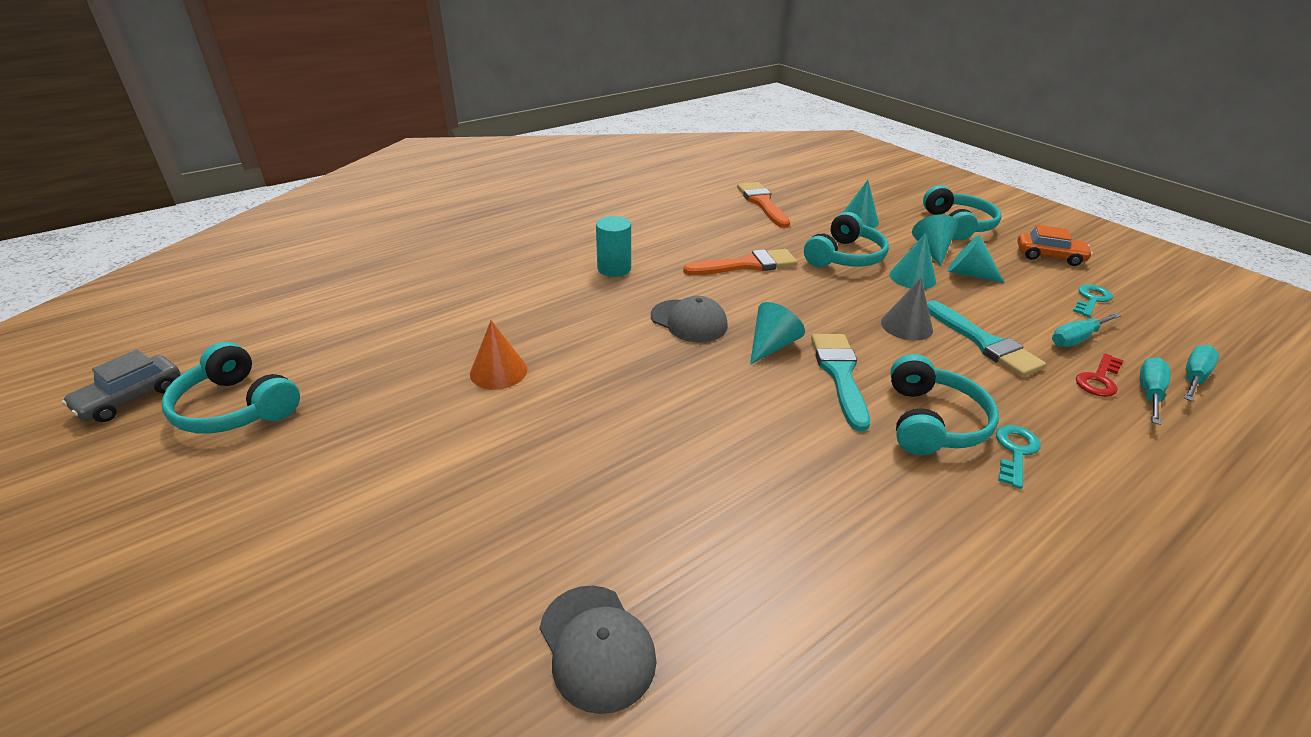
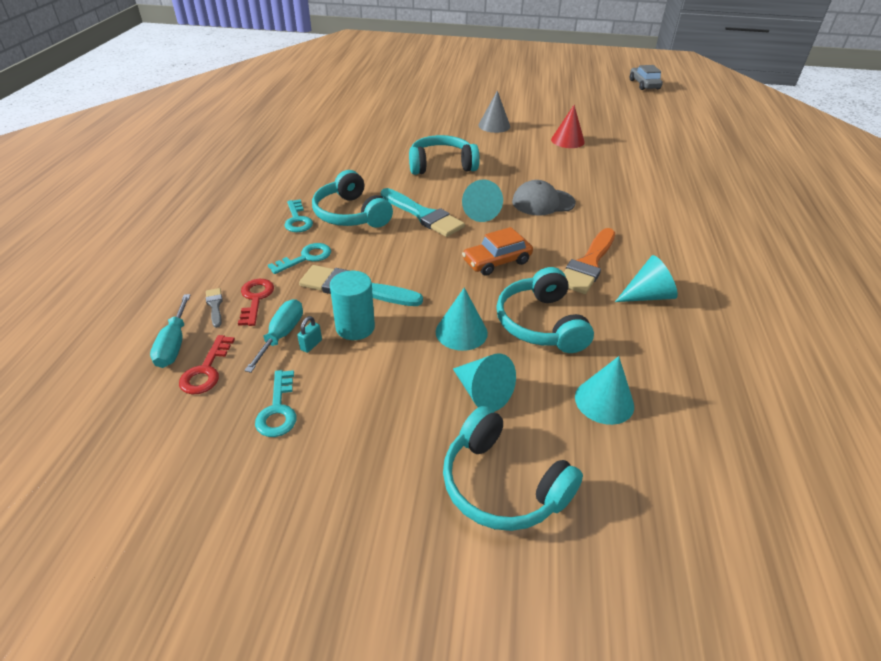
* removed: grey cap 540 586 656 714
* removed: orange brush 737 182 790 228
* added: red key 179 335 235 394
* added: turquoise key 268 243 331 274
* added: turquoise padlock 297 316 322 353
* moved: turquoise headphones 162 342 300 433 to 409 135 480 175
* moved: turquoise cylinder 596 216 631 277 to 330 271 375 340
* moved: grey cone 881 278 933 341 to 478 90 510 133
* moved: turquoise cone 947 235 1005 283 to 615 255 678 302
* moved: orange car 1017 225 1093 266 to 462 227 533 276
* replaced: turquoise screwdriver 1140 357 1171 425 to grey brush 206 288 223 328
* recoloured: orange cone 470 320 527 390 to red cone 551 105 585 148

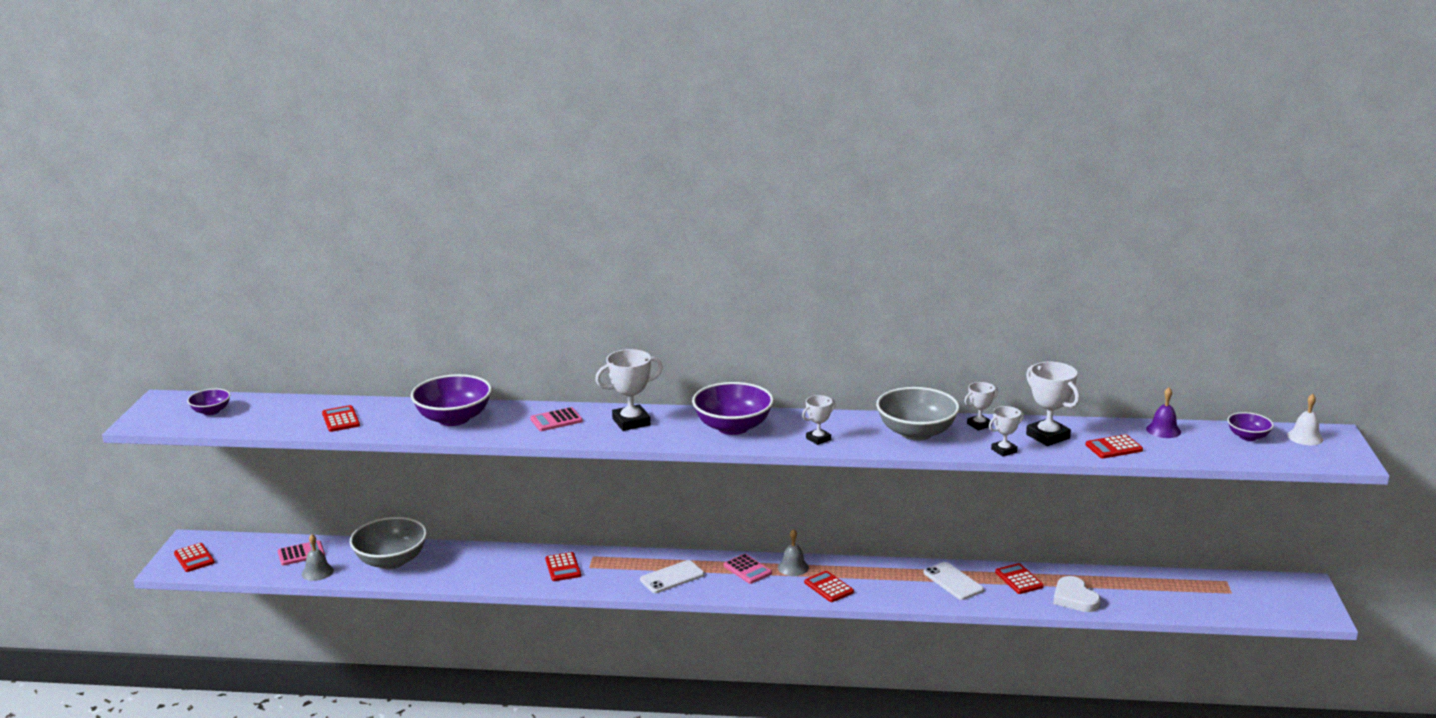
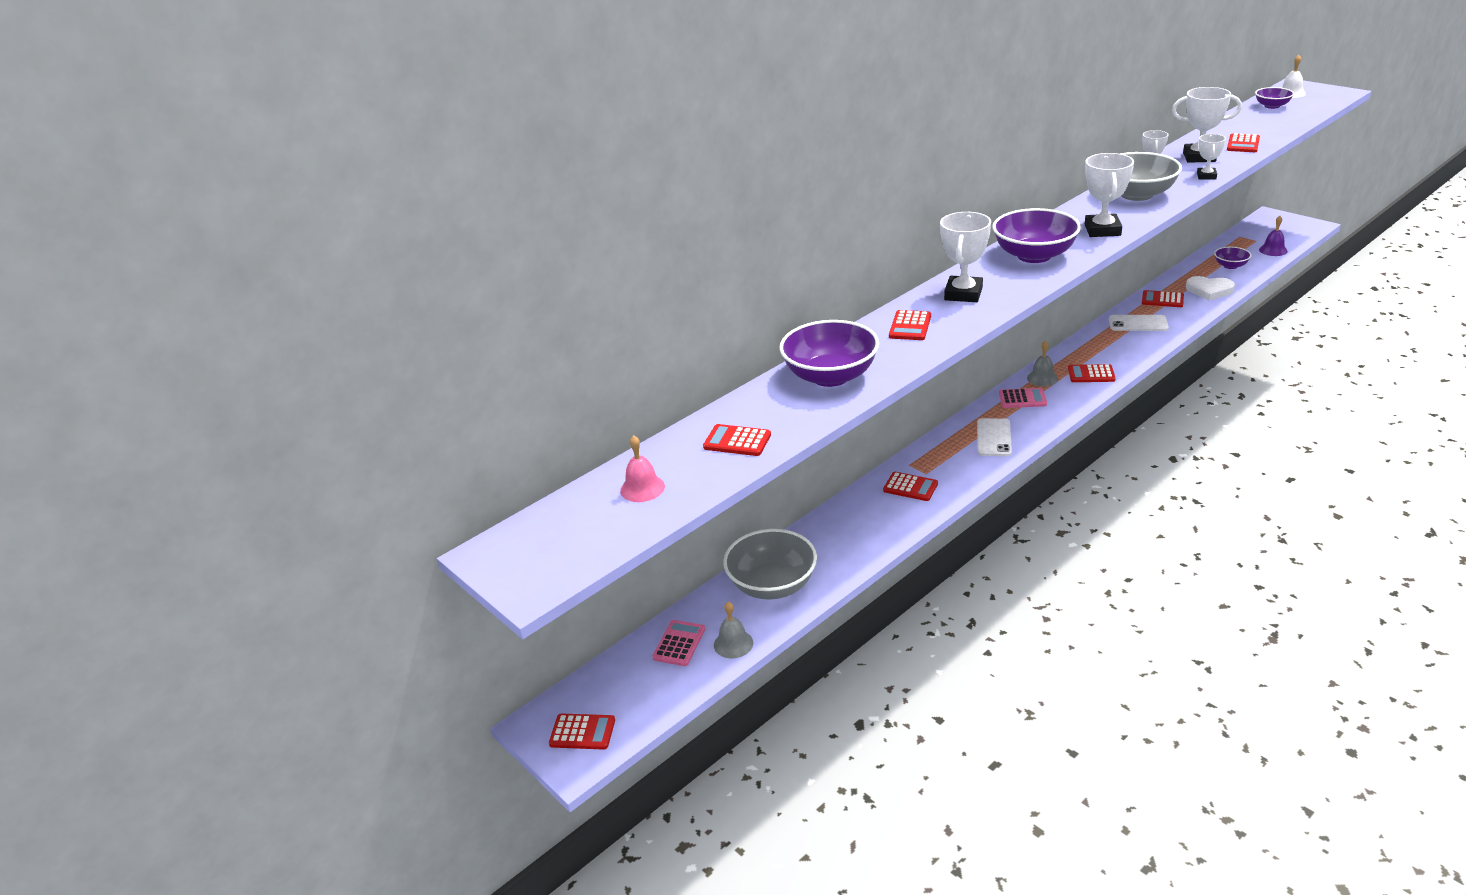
* added: pink bell 620 435 665 502
* moved: purple bowl 187 389 230 415 to 1214 247 1251 269
* moved: purple bell 1146 388 1181 438 to 1259 216 1288 256
* recoloured: pink calculator 530 407 583 431 to red calculator 889 310 931 340
* resized: white trophy 802 395 836 445 = 1085 153 1134 237 x1.70

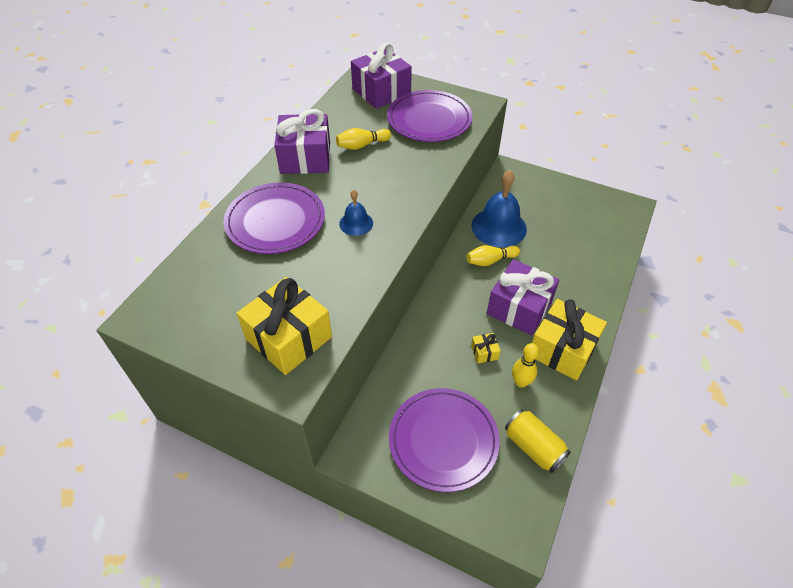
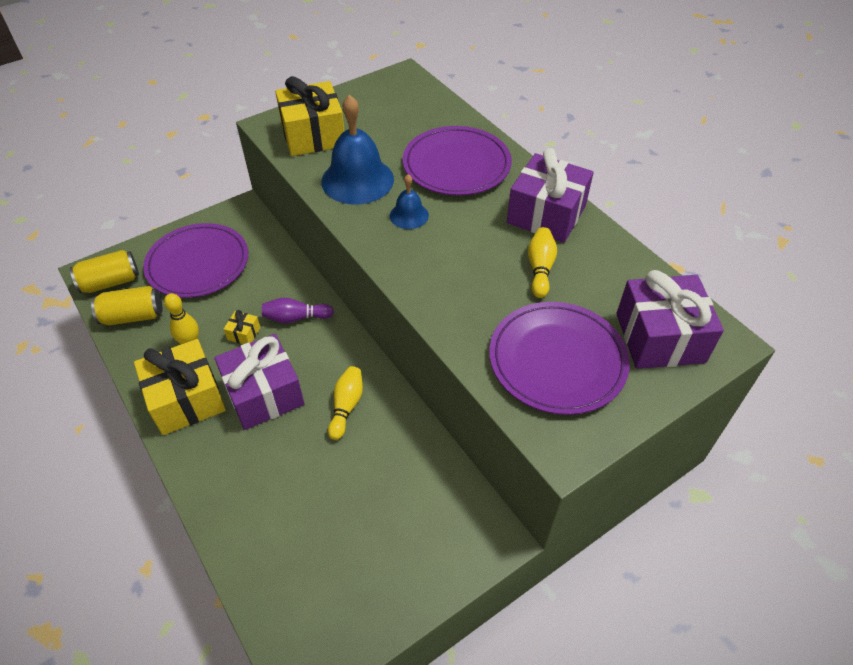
* added: yellow can 70 250 139 293
* added: purple bowling pin 262 298 334 323
* moved: blue bell 472 170 527 248 to 321 95 394 205

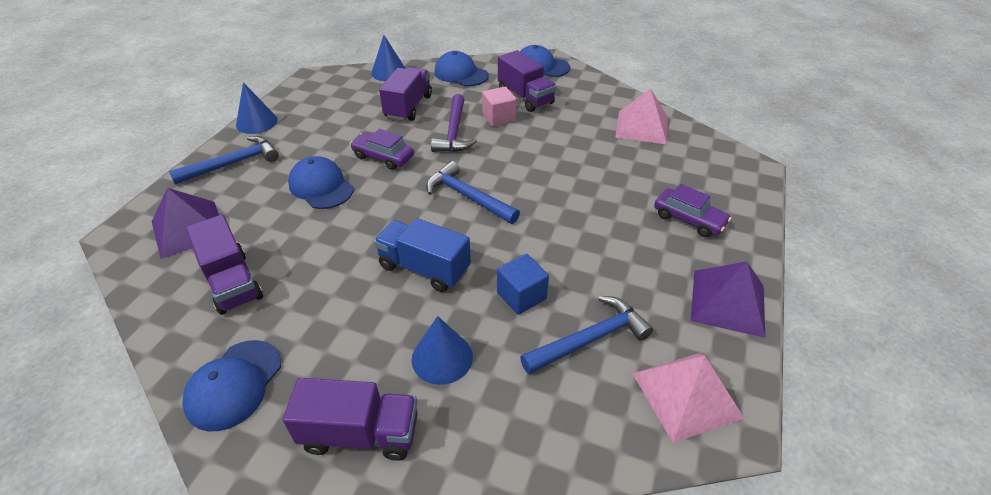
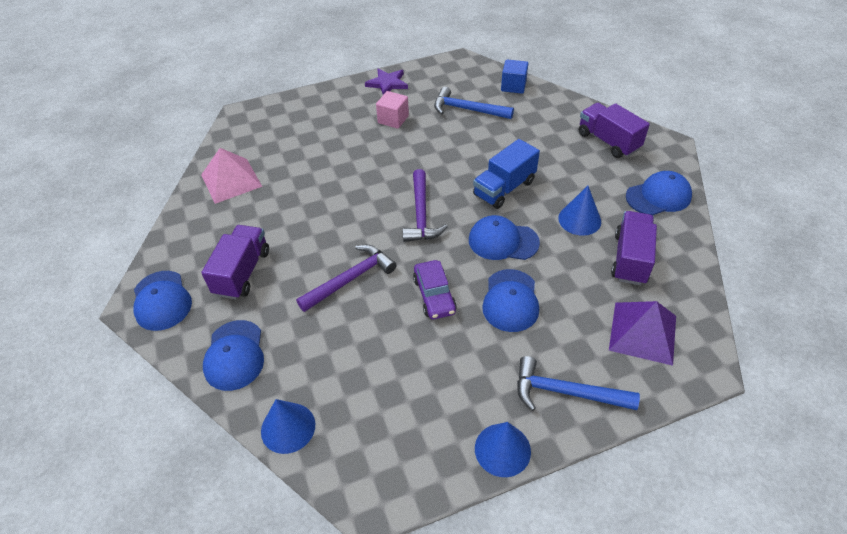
* removed: purple truck 379 67 432 121
* removed: pink pyramid 632 353 744 443
* removed: purple car 654 184 731 237
* added: blue cap 469 215 540 260
* moved: blue cone 412 316 473 385 to 558 186 601 236
* moved: pink cube 482 87 517 127 to 376 91 409 129
* moved: blue cube 497 254 549 315 to 501 60 528 94
* replaced: purple pyramid 691 261 765 338 to purple star 365 69 408 95
* recoloured: blue hammer 426 161 520 224 to purple hammer 403 169 448 242
* turned: blue truck 374 218 471 292 = 473 139 540 209 60 degrees clockwise

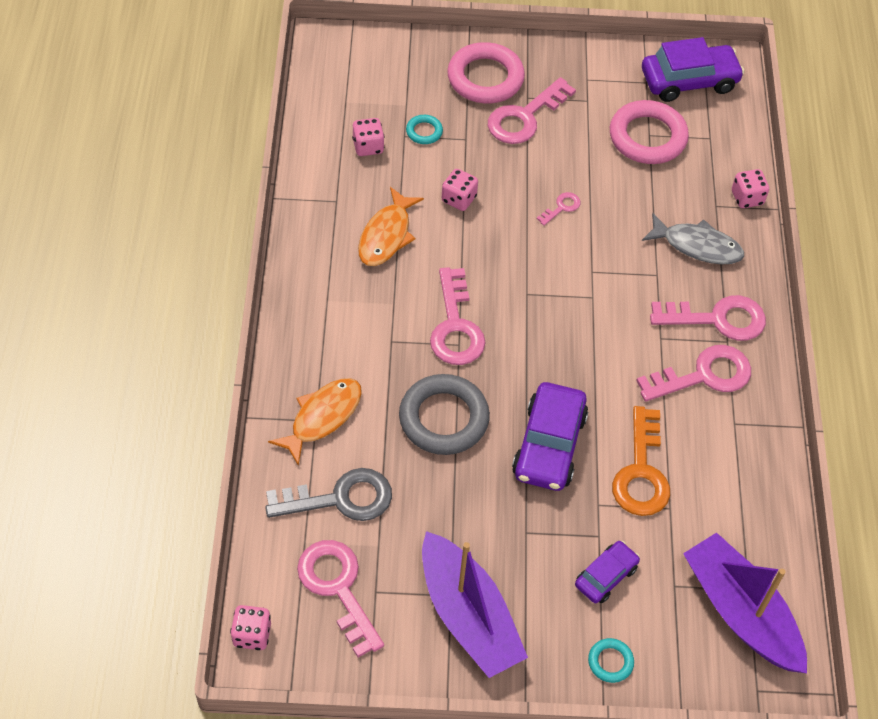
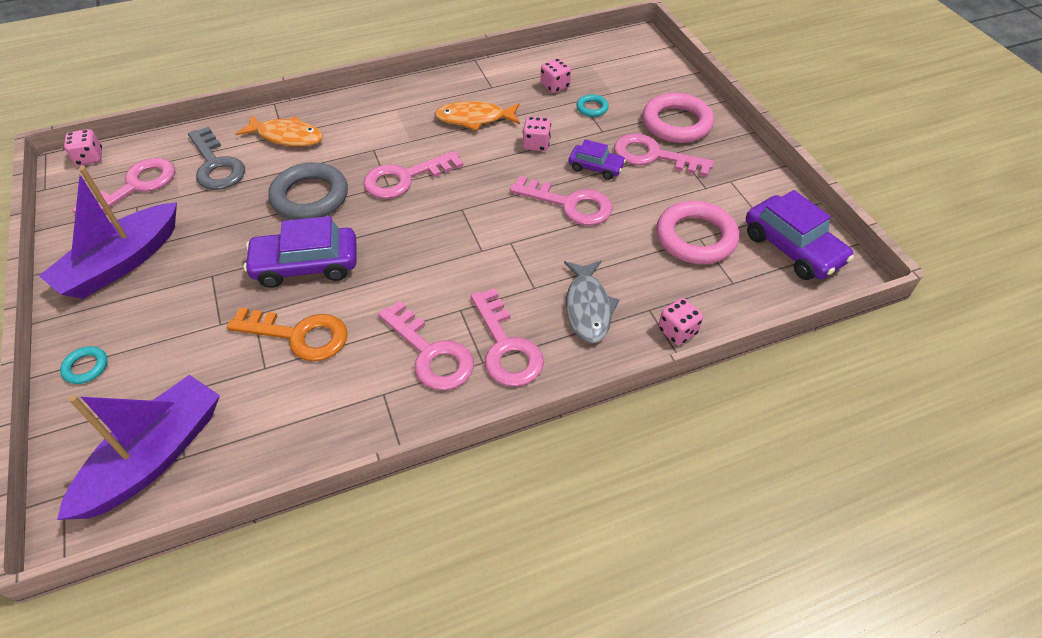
* moved: purple car 575 541 640 603 to 569 139 626 180
* turned: orange key 612 406 670 516 = 227 308 348 361 150 degrees counterclockwise
* resized: pink key 537 192 580 225 = 510 176 613 225 x2.14

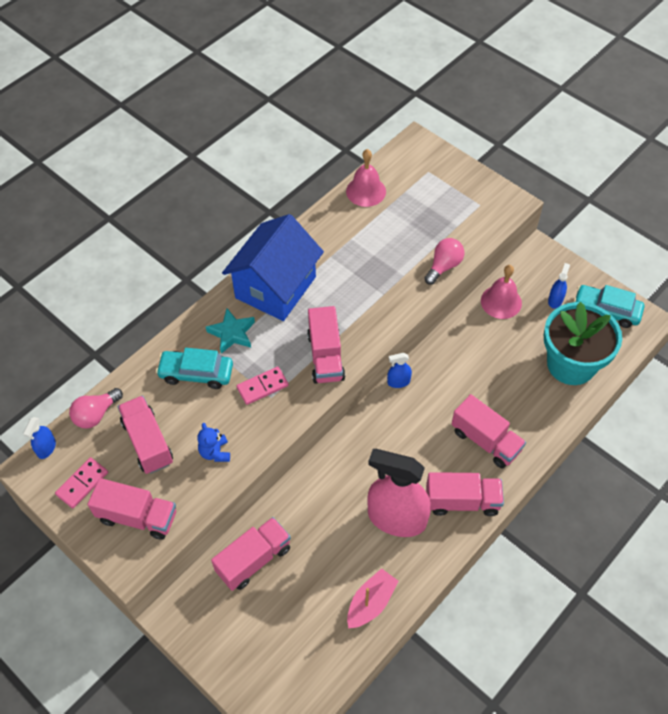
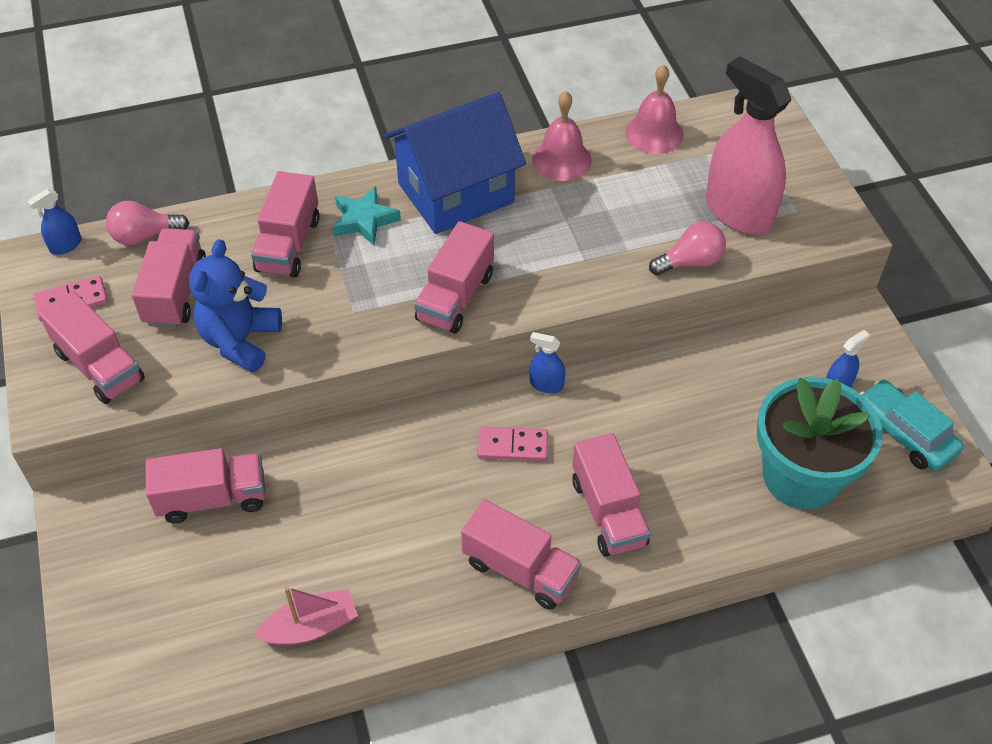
* moved: pink domino 237 367 289 405 to 477 426 548 461
* moved: pink spray bottle 367 449 431 537 to 706 56 792 235
* moved: pink bell 481 265 522 319 to 532 91 592 181
* replaced: turquoise car 156 348 233 389 to pink truck 251 171 319 278
* resized: blue teddy bear 197 423 230 462 = 189 239 282 373 x1.80

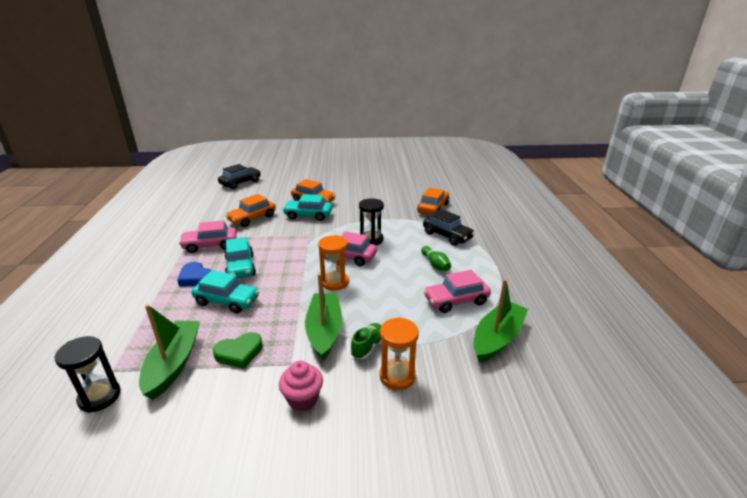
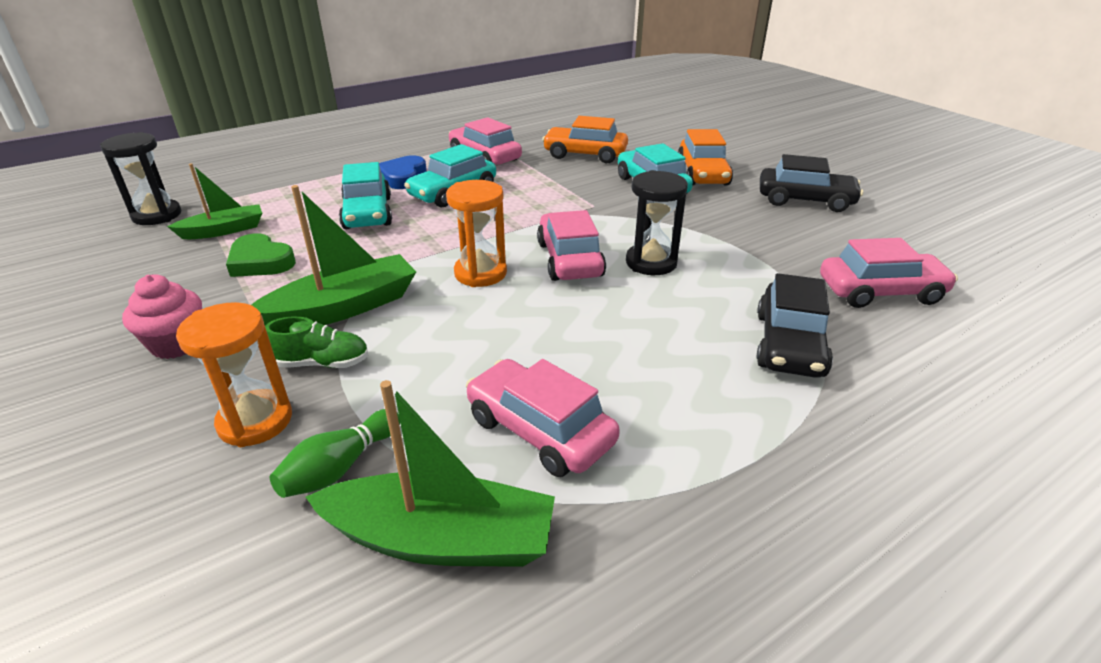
* moved: black car 218 164 261 189 to 760 154 863 212
* moved: green bowling pin 421 246 451 271 to 270 409 400 498
* recoloured: orange car 417 187 449 215 to pink car 820 238 958 308
* resized: green boat 139 304 200 400 = 167 163 262 239 x0.64

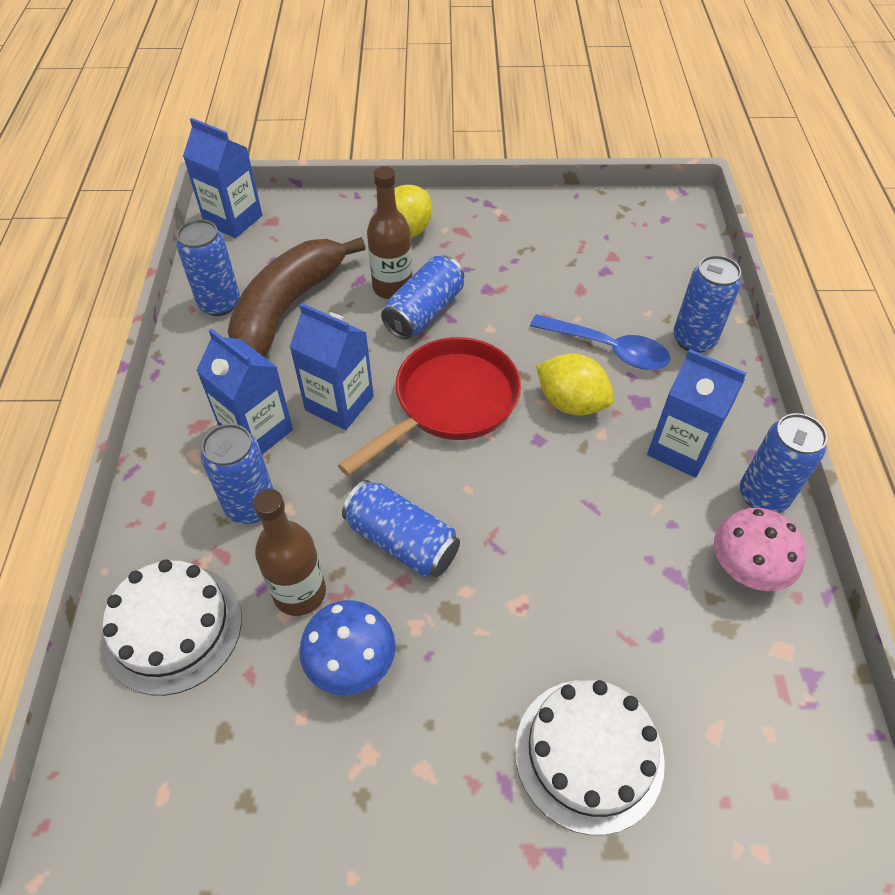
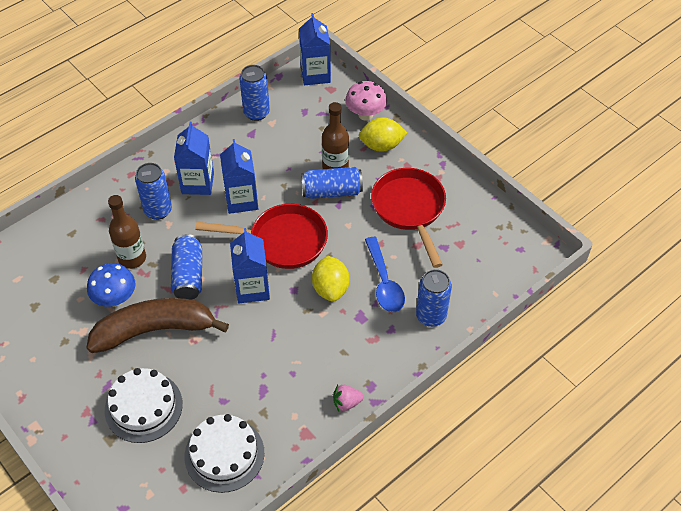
* added: red pan 371 168 446 268
* moved: white cake 102 560 242 696 to 184 414 264 493
* moved: brown banana 228 237 366 358 to 86 298 229 353
* moved: blue carton 647 349 747 478 to 230 228 270 303
* moved: pink mushroom 714 508 806 591 to 345 81 387 121
* replaced: blue can 740 413 828 513 to pink strawberry 333 385 364 411

